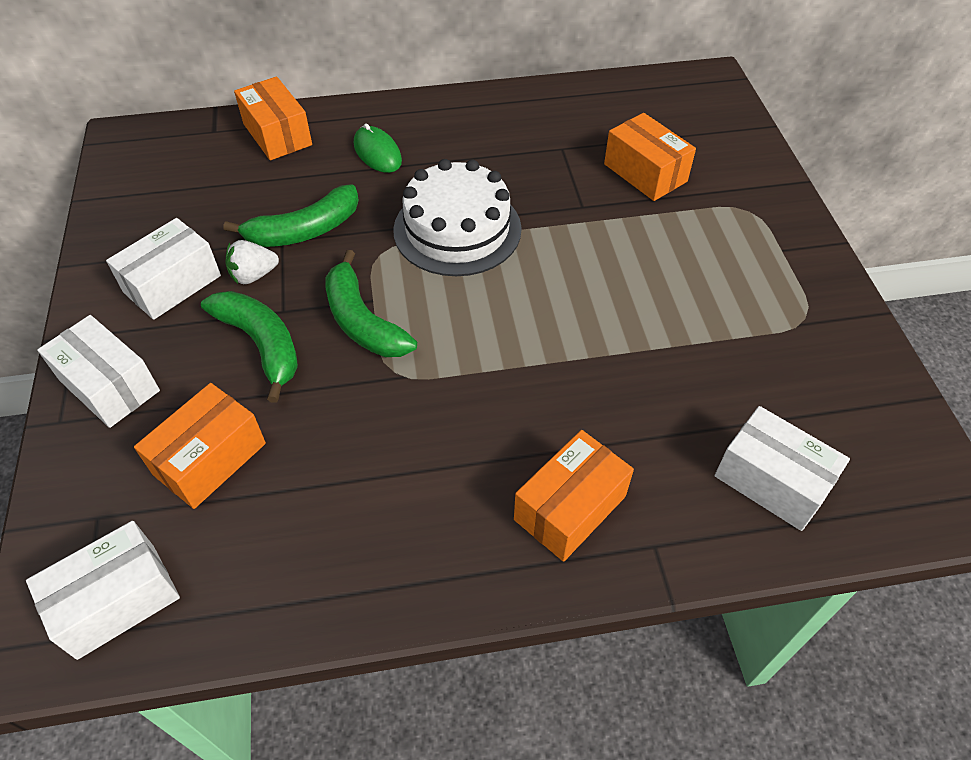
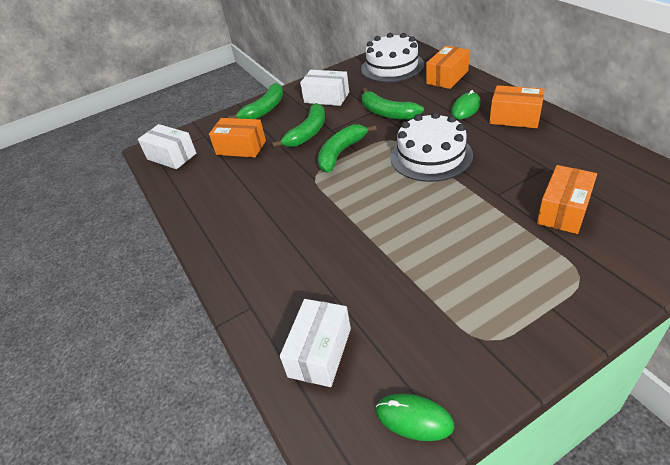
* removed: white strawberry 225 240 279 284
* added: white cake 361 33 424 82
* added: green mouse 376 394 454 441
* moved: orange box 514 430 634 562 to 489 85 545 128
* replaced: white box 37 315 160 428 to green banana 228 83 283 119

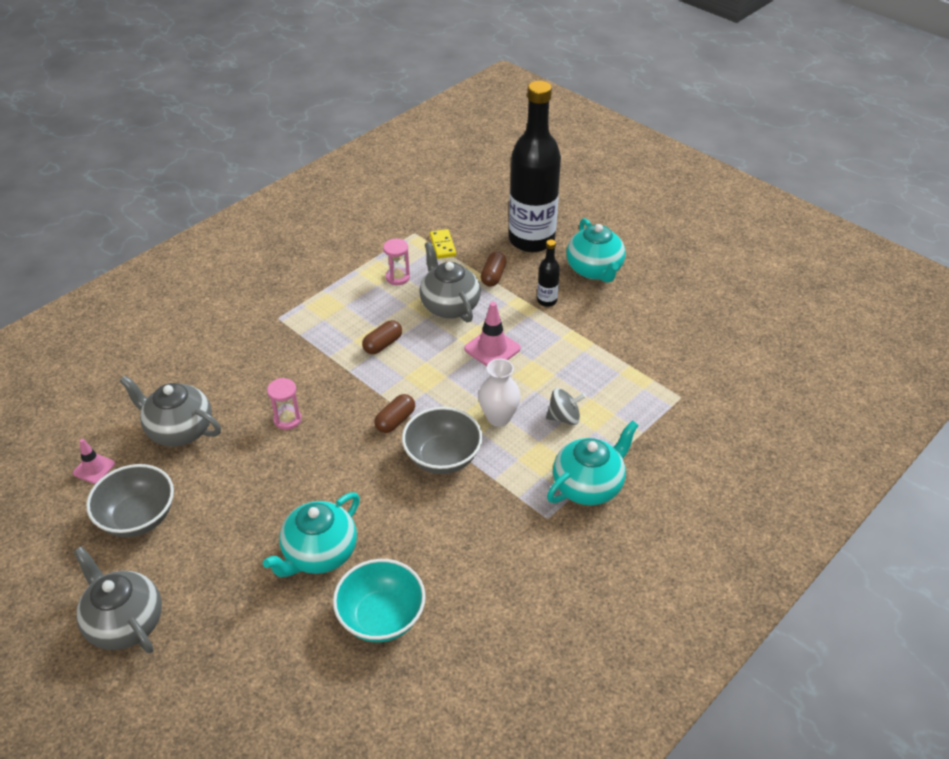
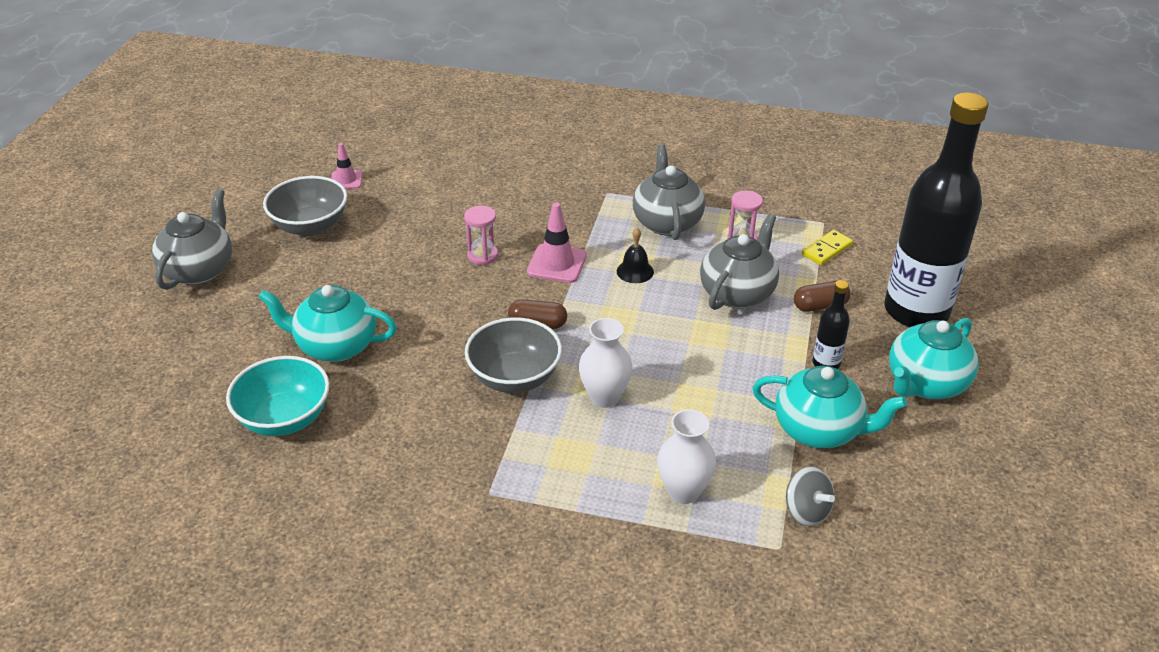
* added: white vase 657 409 716 504
* moved: grey teapot 120 376 221 447 to 633 144 705 240
* moved: pink traffic cone 464 302 521 366 to 527 203 587 283
* moved: grey spinning top 546 388 586 425 to 786 466 835 526
* moved: turquoise teapot 547 420 639 505 to 753 366 907 448
* replaced: brown capsule 362 320 402 354 to black bell 617 228 654 283

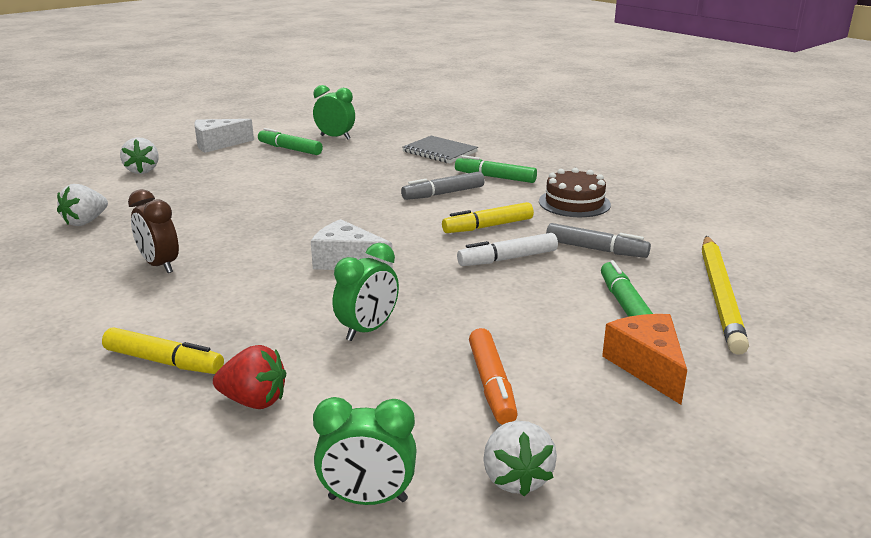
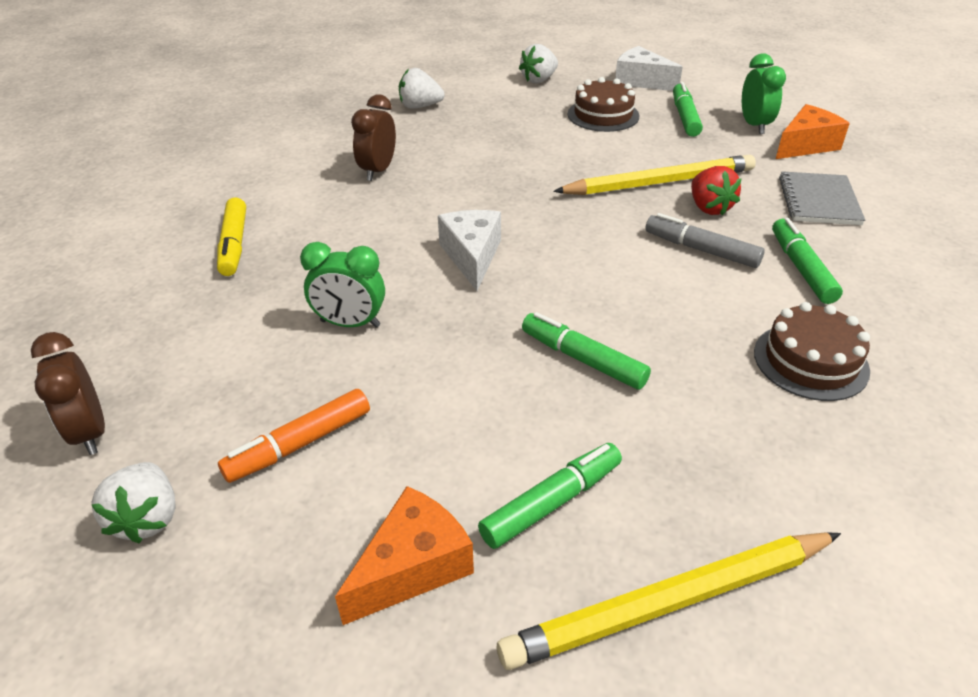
* removed: yellow marker 442 202 534 233
* removed: grey marker 546 223 651 258
* added: yellow pencil 553 155 756 195
* added: brown cake 568 77 639 132
* added: orange cheese 776 104 850 159
* moved: red strawberry 213 345 286 409 to 691 166 742 215
* recoloured: green clock 313 397 417 505 to brown clock 31 332 105 455
* recoloured: white marker 457 233 558 266 to green marker 522 312 651 390
* turned: white strawberry 483 421 557 496 = 91 462 176 543 60 degrees counterclockwise

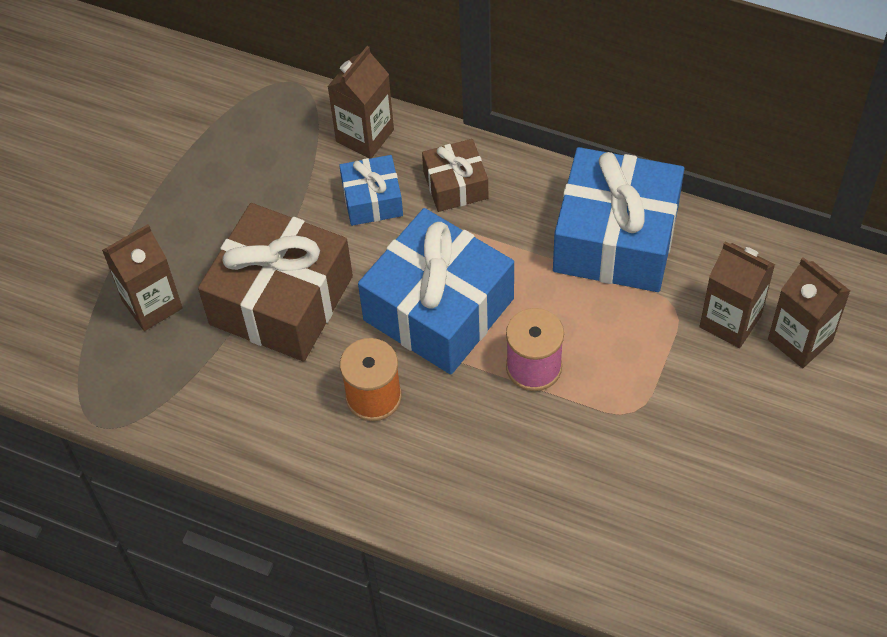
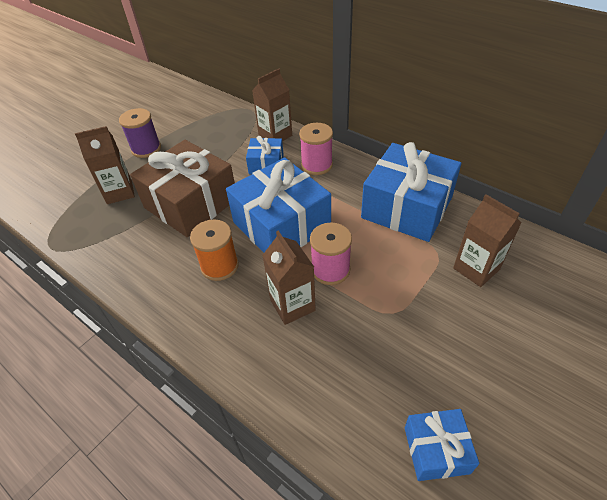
* added: purple spool 119 108 161 158
* added: blue gift 405 409 479 481
* moved: brown carton 768 257 850 368 to 262 231 316 325
* replaced: brown gift 422 139 488 212 to pink spool 299 123 333 175

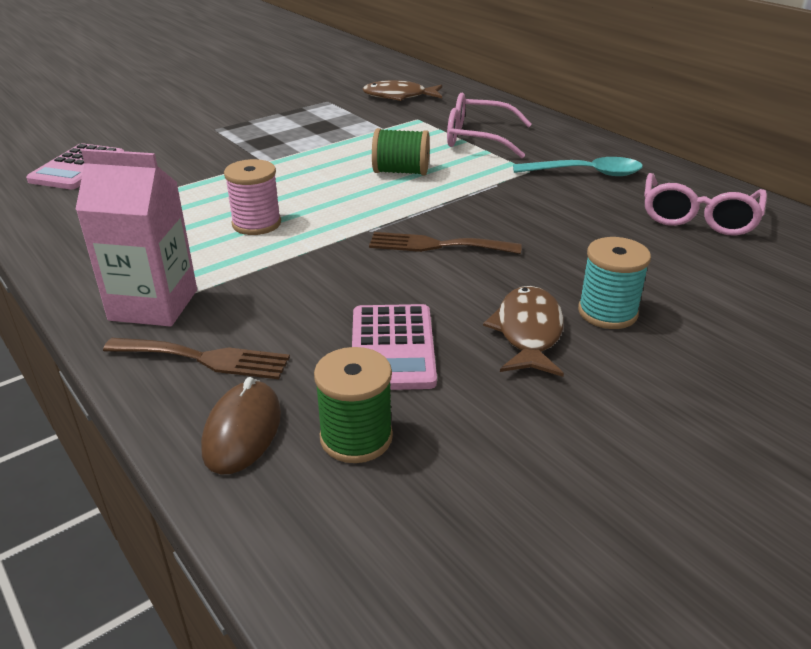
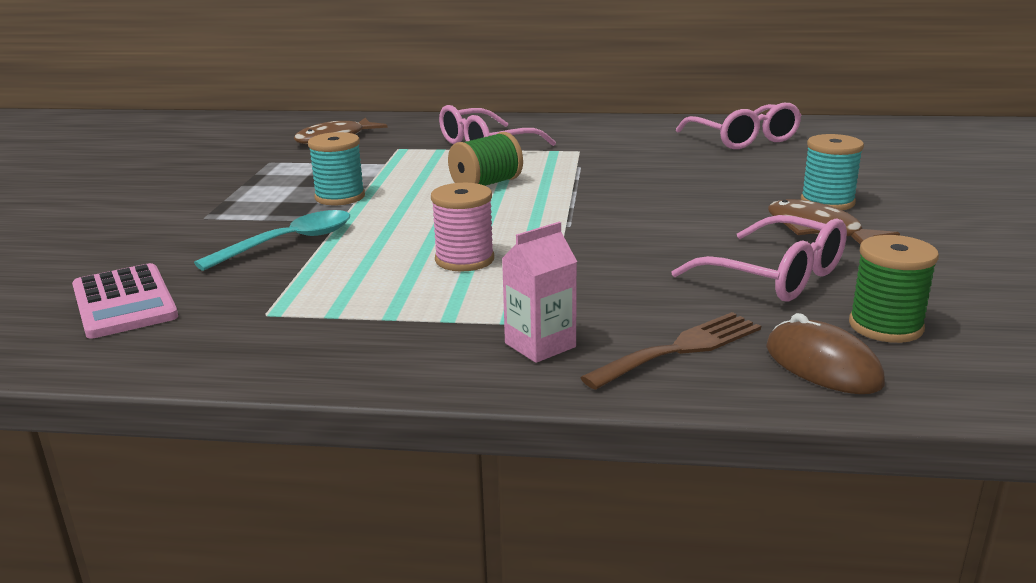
* removed: brown fork 369 232 522 254
* added: turquoise spool 308 132 365 205
* moved: turquoise spoon 513 157 643 176 to 194 210 350 271
* replaced: pink calculator 352 304 437 390 to pink glasses 671 215 847 302
* resized: pink carton 75 149 197 327 = 502 222 577 363 x0.62

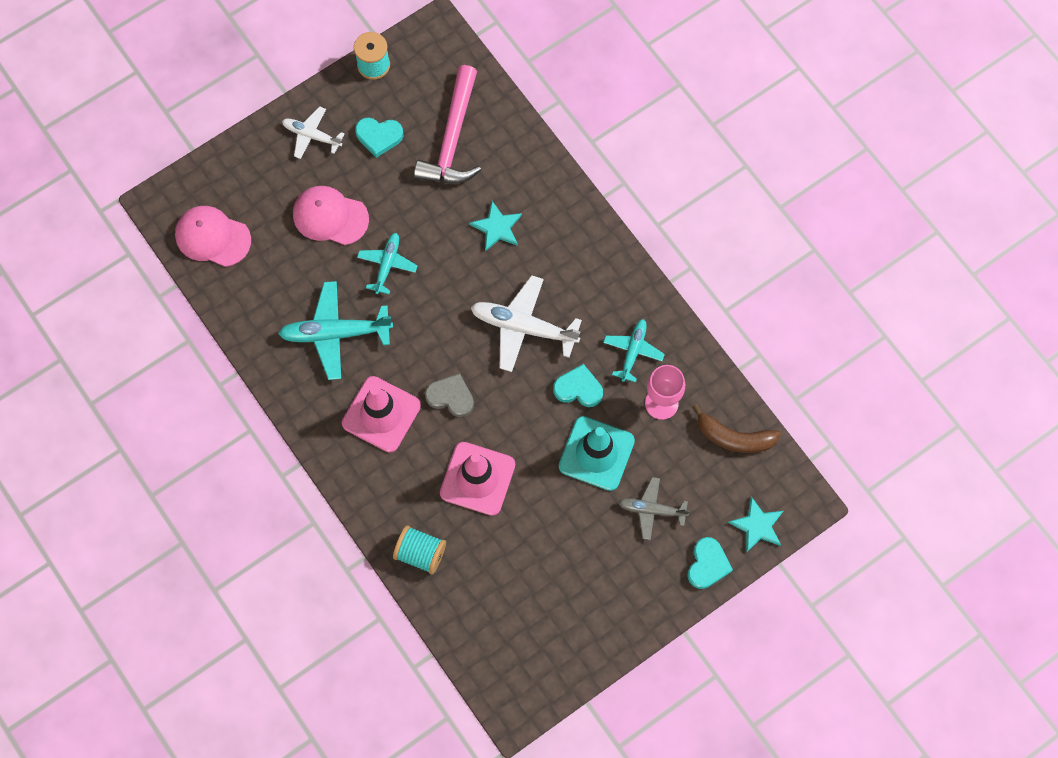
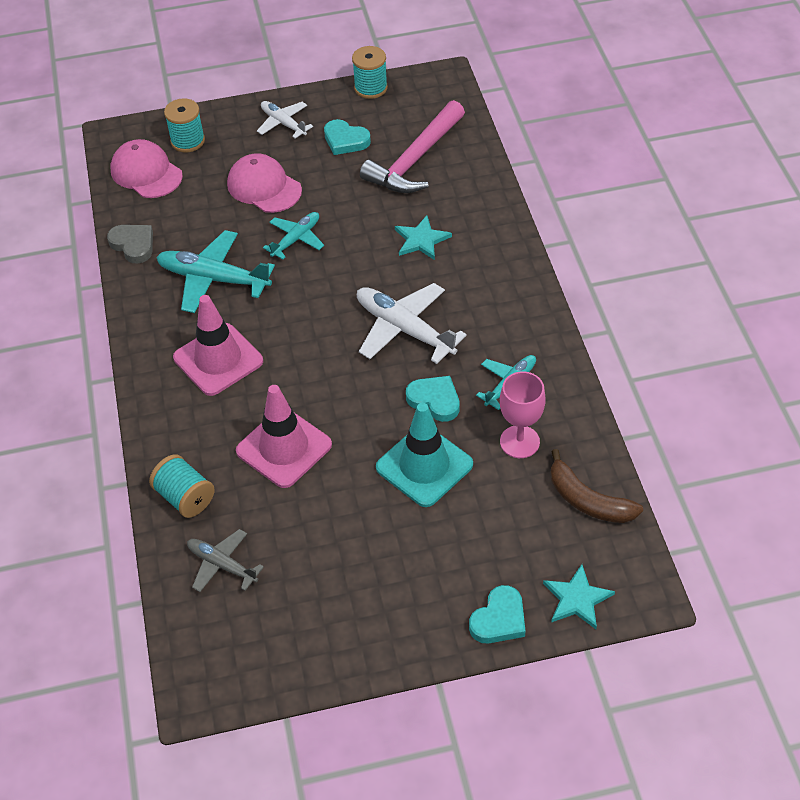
* added: turquoise spool 164 98 205 152
* moved: grey heart 425 373 474 417 to 107 225 153 264
* moved: grey plane 618 477 690 540 to 187 529 264 592

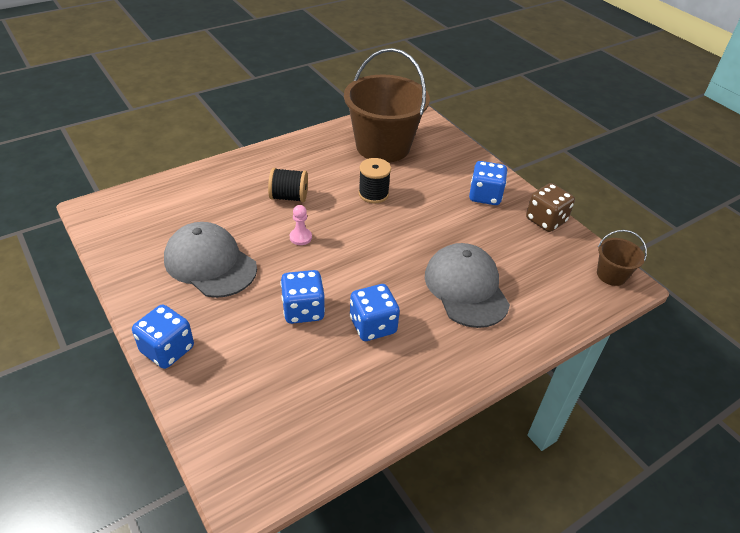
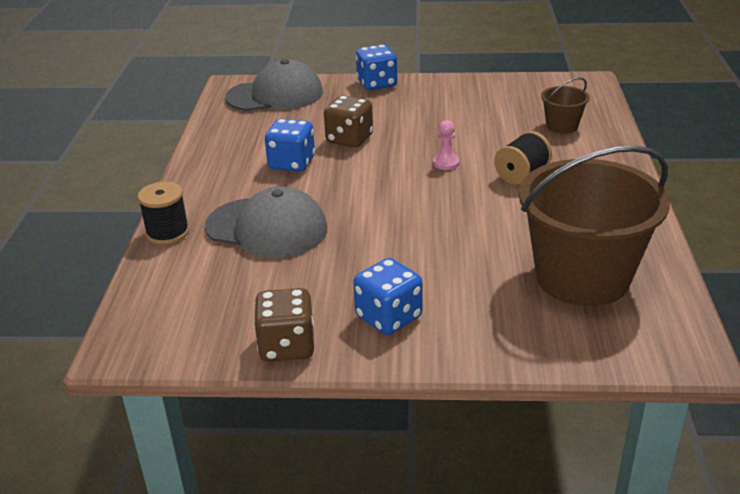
* moved: grey cap 164 222 257 298 to 225 59 323 111
* moved: black spool 358 158 391 203 to 138 182 189 245
* moved: brown bucket 597 230 647 286 to 541 77 590 134
* recoloured: blue dice 280 270 325 324 to brown dice 324 95 373 148

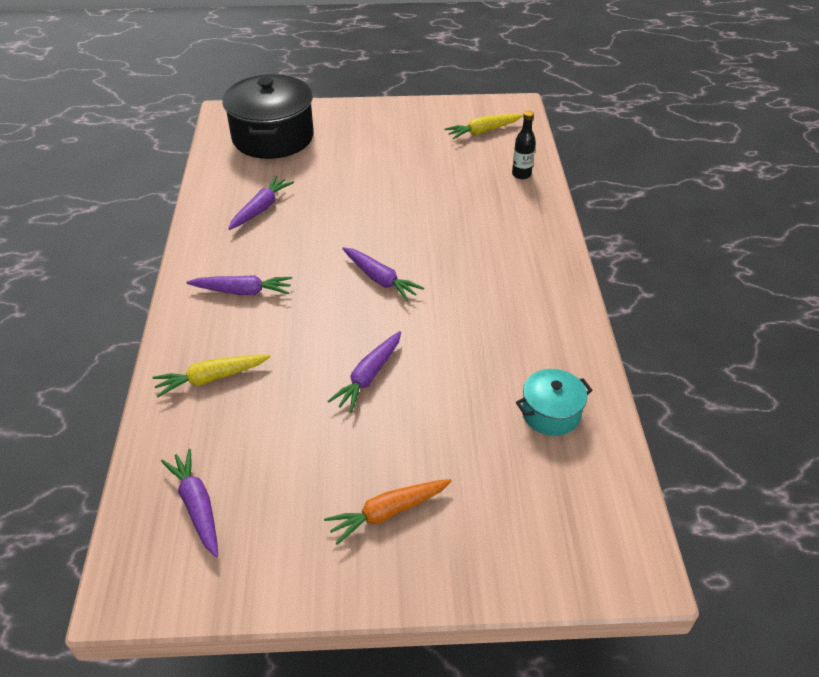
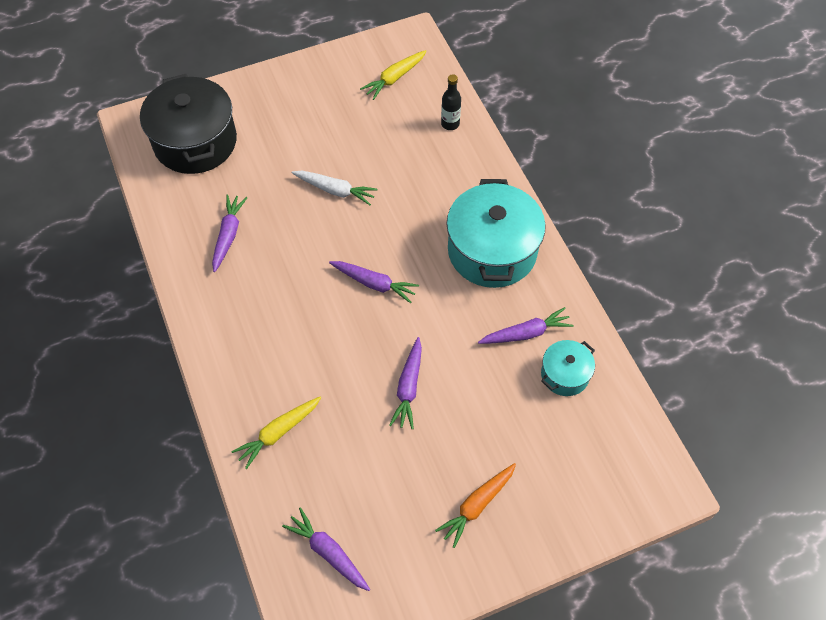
* added: white carrot 292 171 378 205
* added: turquoise pot 447 179 546 288
* moved: purple carrot 186 275 292 295 to 478 307 574 344

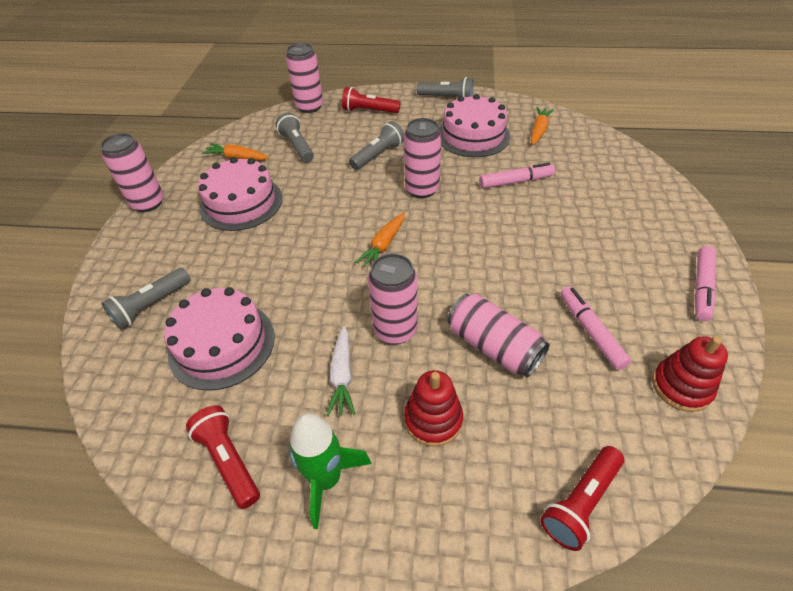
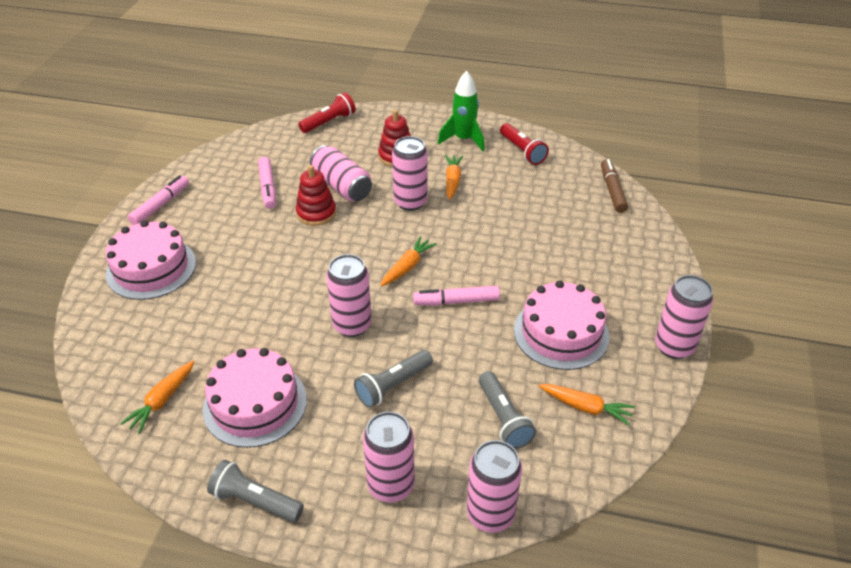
* removed: grey flashlight 102 268 191 330
* added: brown marker 601 159 628 213
* moved: pink cake 164 287 275 391 to 106 220 196 300
* moved: pink marker 479 163 555 189 to 413 285 500 305
* moved: red stacking toy 652 336 728 412 to 296 165 336 226
* replaced: red flashlight 342 87 400 113 to pink can 363 412 415 502
* recoloured: white carrot 326 326 355 416 to orange carrot 445 155 463 200

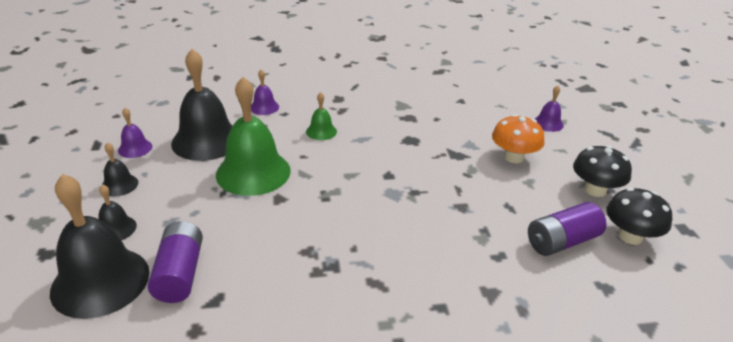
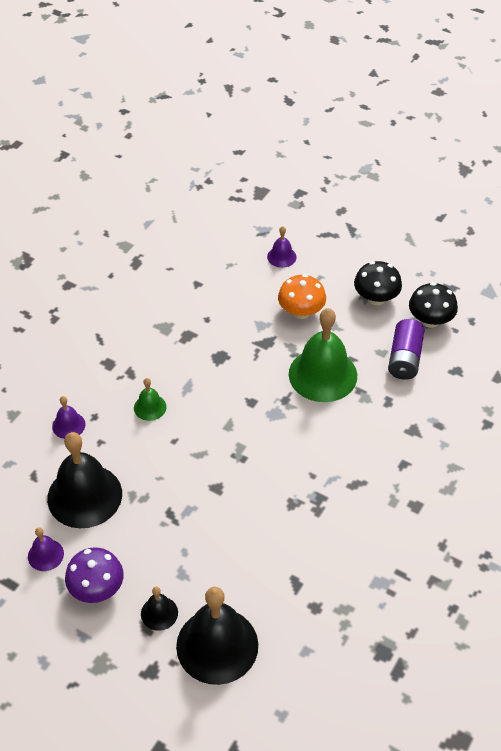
* removed: purple battery 148 221 203 303
* moved: green bell 216 77 291 196 to 289 308 357 402
* replaced: black bell 103 142 138 197 to purple mushroom 65 547 124 603

